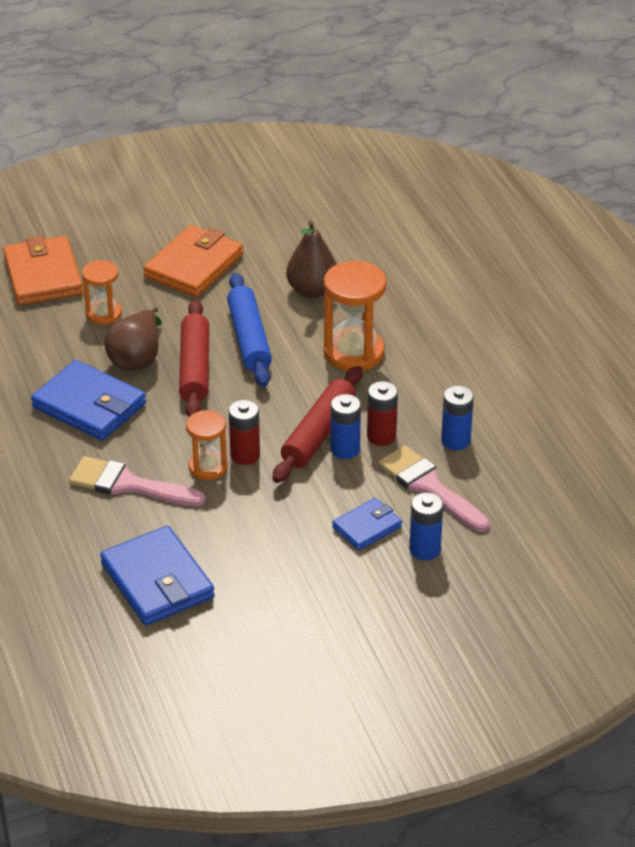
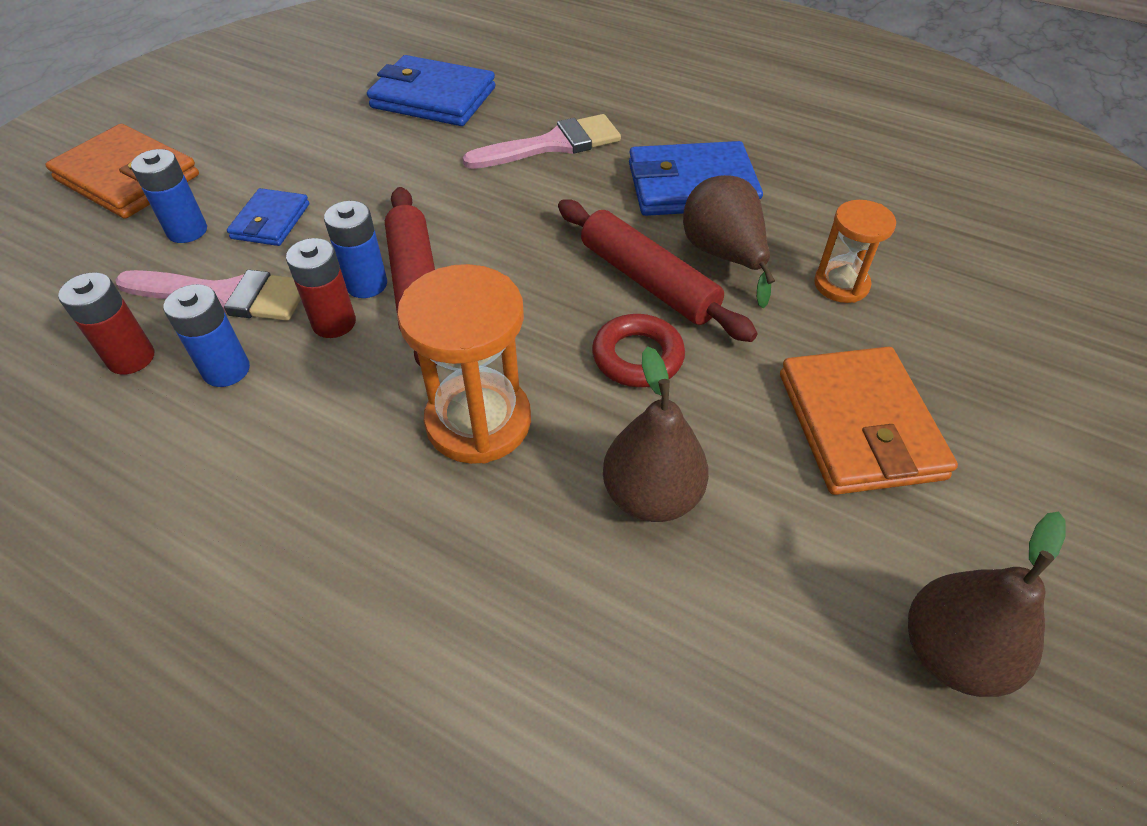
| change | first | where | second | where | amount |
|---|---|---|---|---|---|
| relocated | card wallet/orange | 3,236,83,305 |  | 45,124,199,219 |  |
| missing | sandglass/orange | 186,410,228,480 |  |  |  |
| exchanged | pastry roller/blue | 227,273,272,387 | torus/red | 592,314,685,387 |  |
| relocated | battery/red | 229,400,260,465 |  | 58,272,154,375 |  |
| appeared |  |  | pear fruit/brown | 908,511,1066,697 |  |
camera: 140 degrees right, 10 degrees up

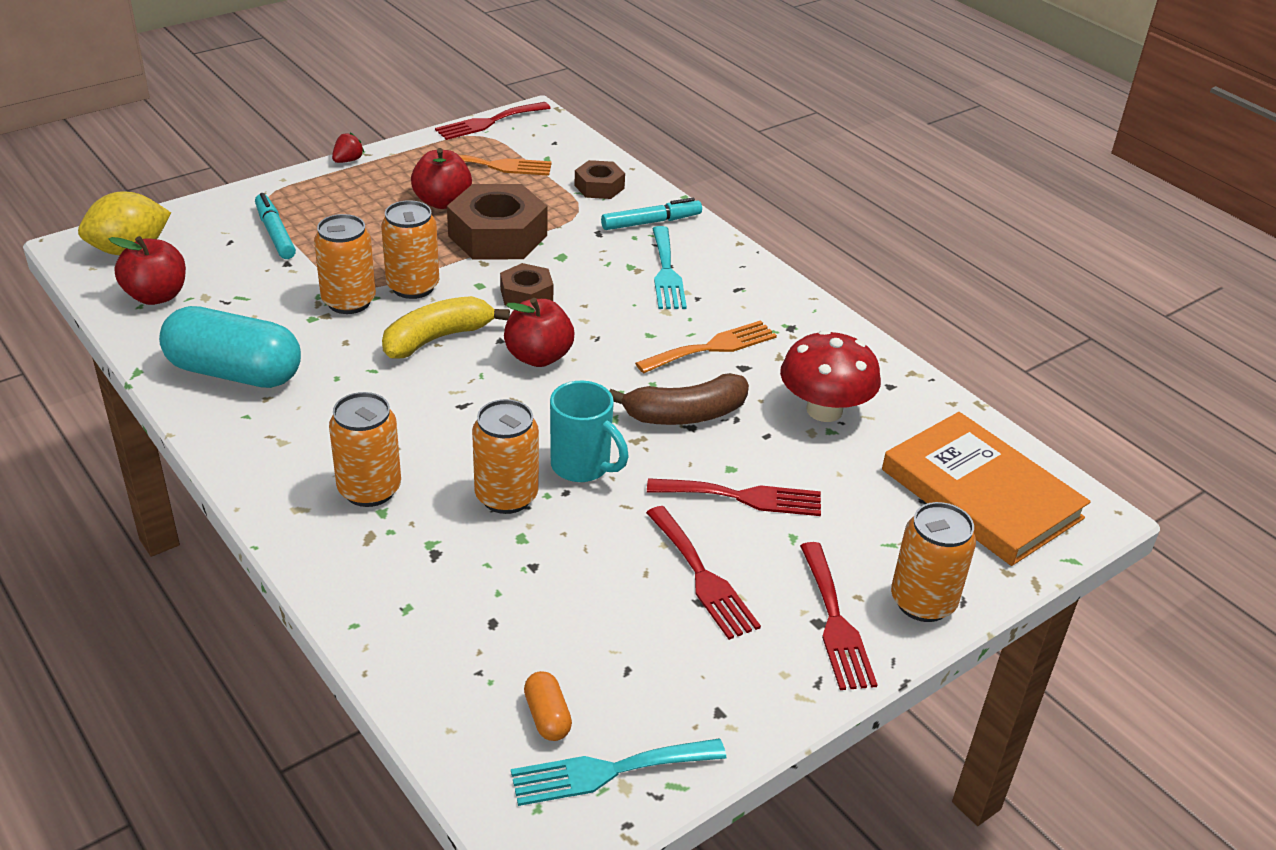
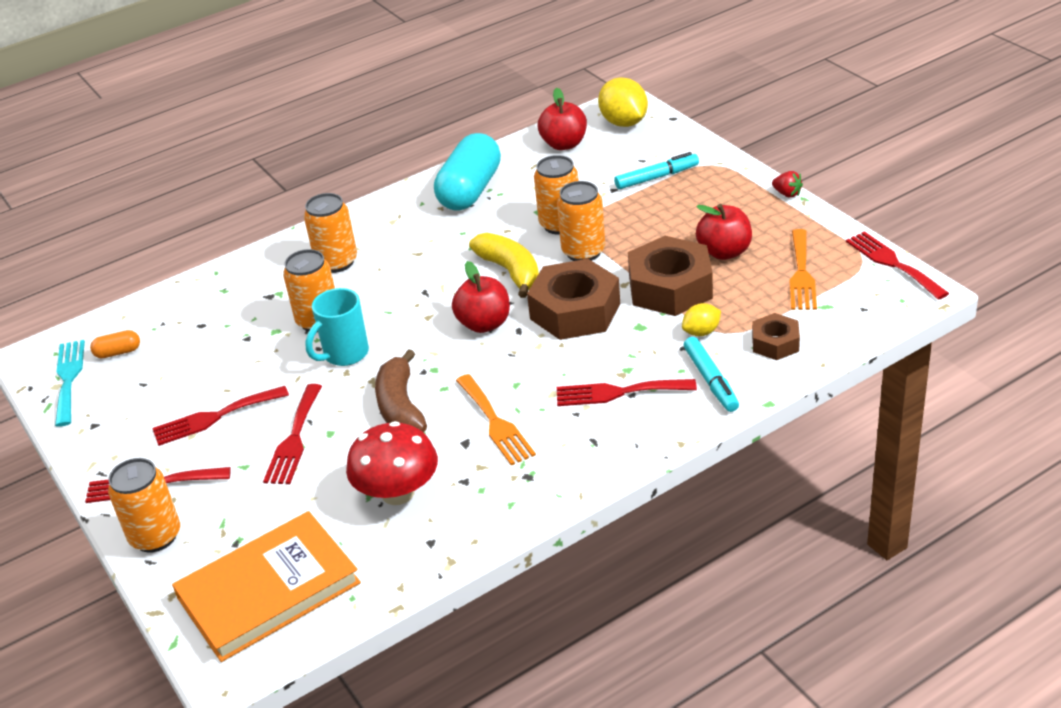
| change | first | where | second | where | amount |
|---|---|---|---|---|---|
| size | hexagon nut/brown | 500,263,553,305 |  | 527,259,620,340 | x1.85 |
| colour | fork/aqua | 652,226,687,309 | fork/red | 557,379,697,406 |  |
| appeared |  |  | lemon/golden | 682,303,721,336 |  |
camera: 100 degrees right, 0 degrees up

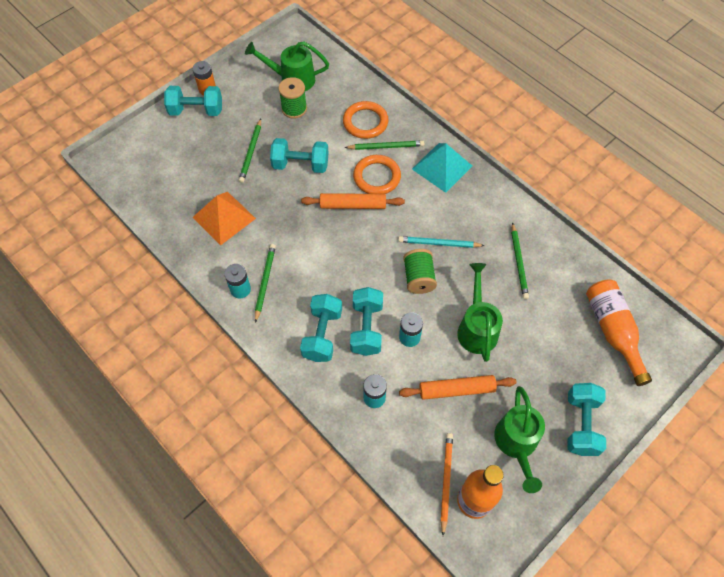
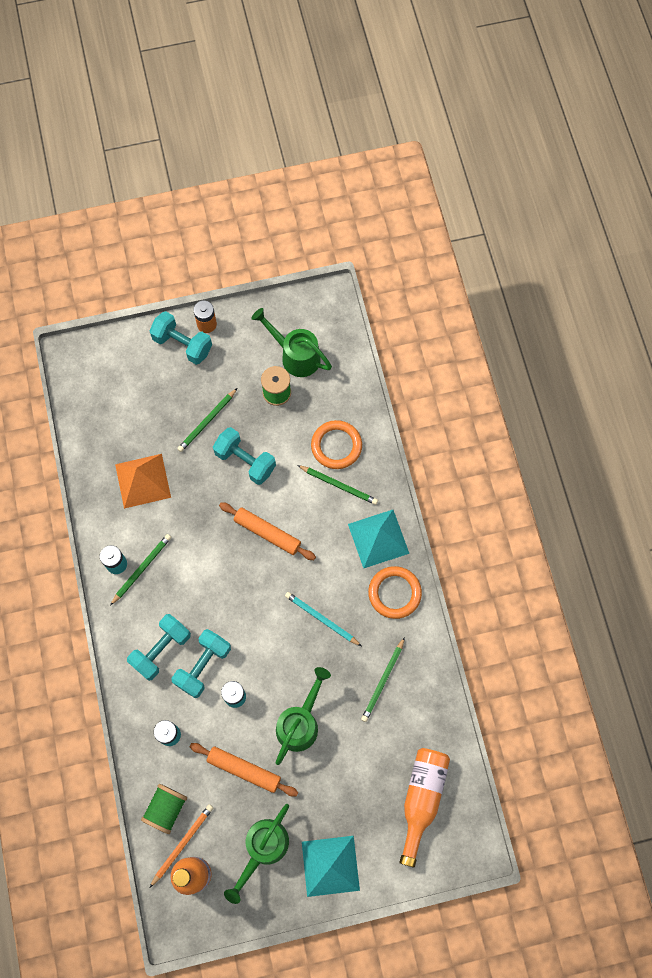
| change | first | where | second | where | amount |
|---|---|---|---|---|---|
| relocated | torus/orange | 353,155,401,194 |  | 368,566,422,619 |  |
| relocated | reel of thread/emerald | 403,249,437,294 |  | 141,784,187,834 |  |
| exchanged | dumbbell/aqua | 567,383,606,456 | pyramid/aqua | 302,836,360,897 |  |
camera: 30 degrees right, 10 degrees up

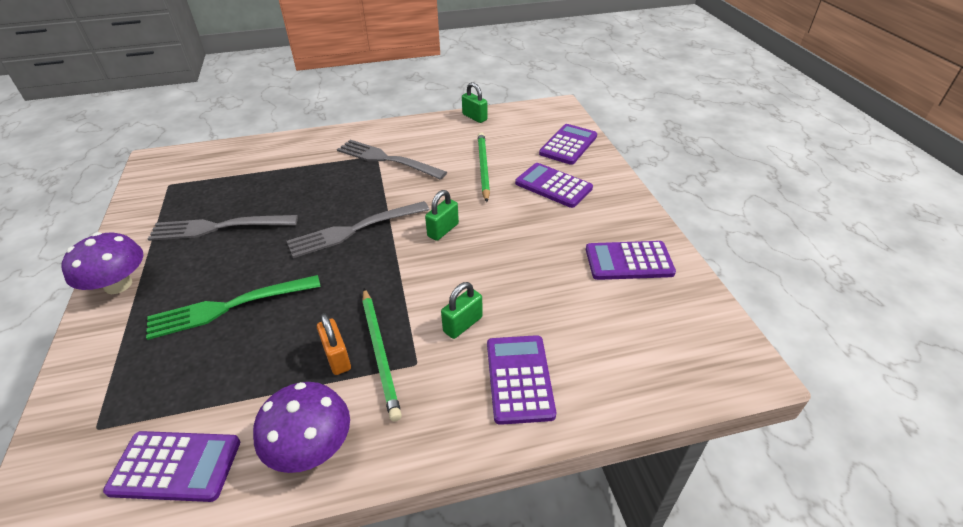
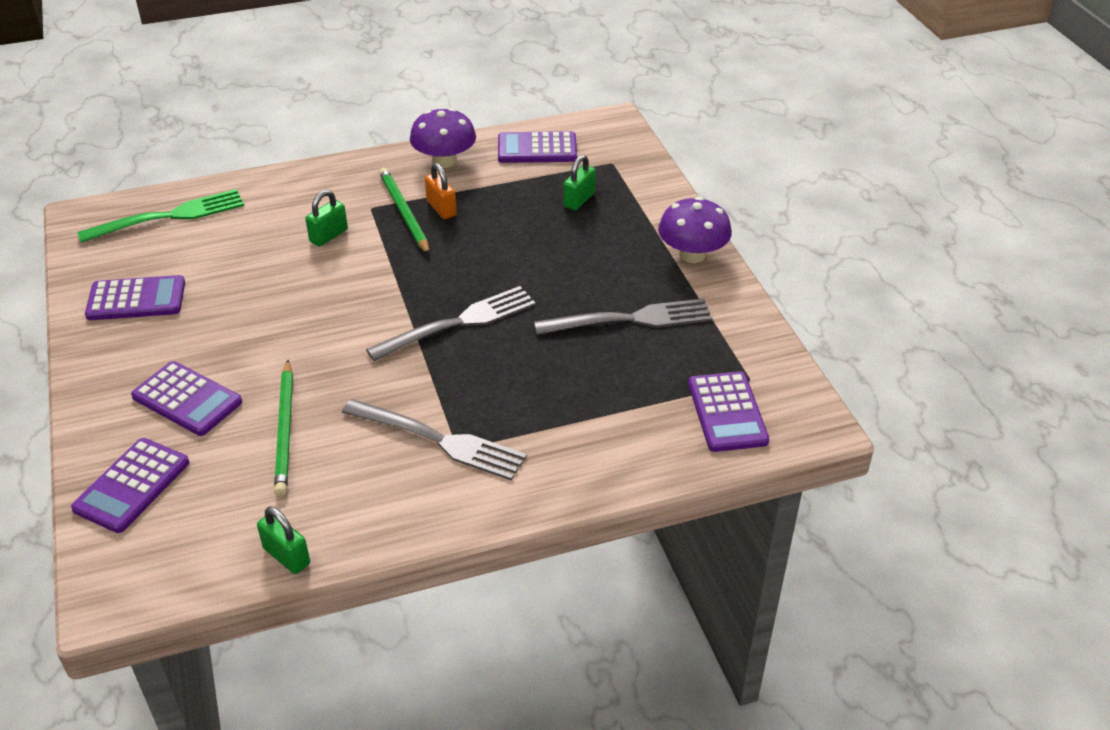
| change | first | where | second | where | amount |
|---|---|---|---|---|---|
| relocated | fork/emerald | 146,275,321,340 |  | 77,189,244,243 |  |
| relocated | padlock/emerald | 425,190,459,241 |  | 563,155,596,211 |  |
| relocated | pocket calculator/violet | 487,335,556,425 |  | 688,371,769,452 |  |
camera: 175 degrees right, 0 degrees up

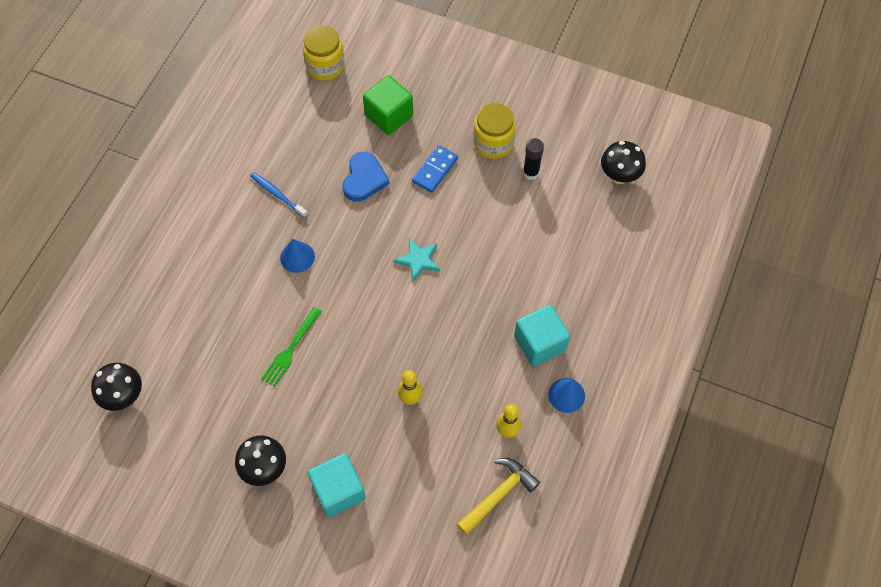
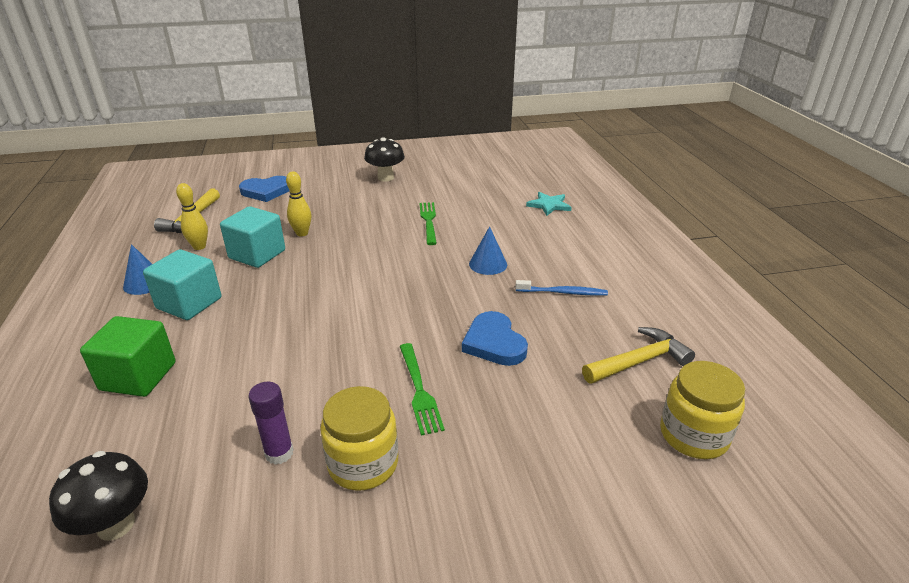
| change | first | where | second | where | amount |
|---|---|---|---|---|---|
| missing | mushroom/jet-black | 91,363,142,411 |  |  |  |
| relocated | solid cube/aqua | 307,453,366,517 |  | 220,206,285,268 |  |
| relocated | solid cube/emerald | 363,75,413,135 |  | 80,316,176,397 |  |
| relocated | star/aqua | 394,238,440,282 |  | 526,192,572,216 |  |
| exchanged | domino tile/blue | 412,145,458,193 | fork/emerald | 399,343,445,436 |  |
| colour | glue/jet-black | 523,138,544,180 | glue/violet | 248,382,294,465 |  |
| appeared |  |  | heart/blue | 239,176,290,202 |  |
| appeared |  |  | carpenter's hammer/golden | 582,327,695,384 |  |
camera: 145 degrees right, 30 degrees down

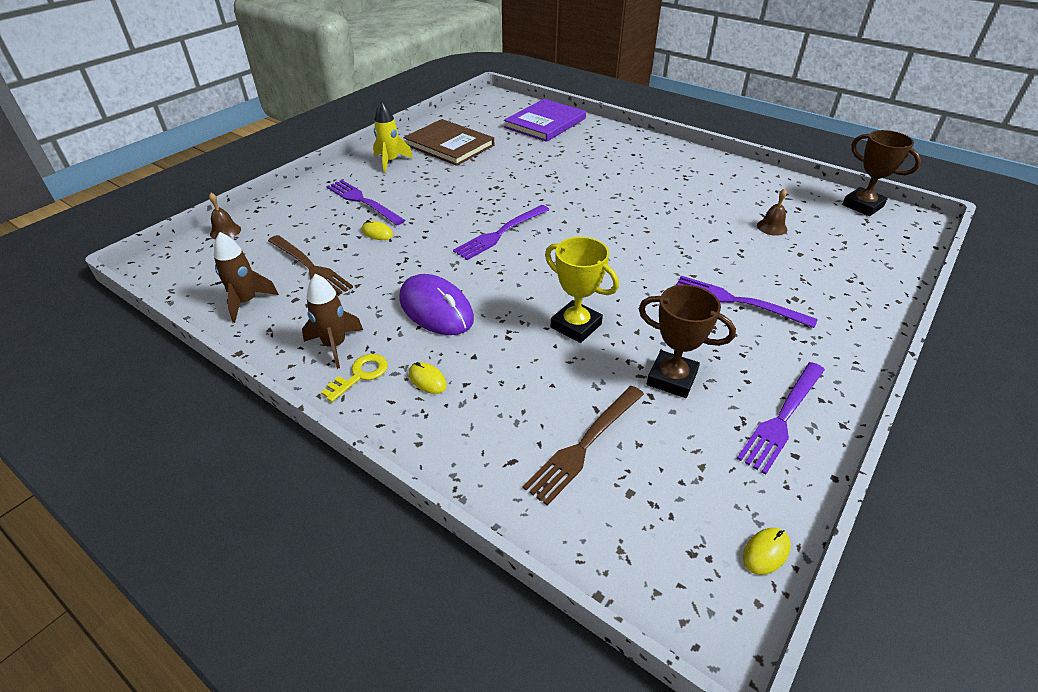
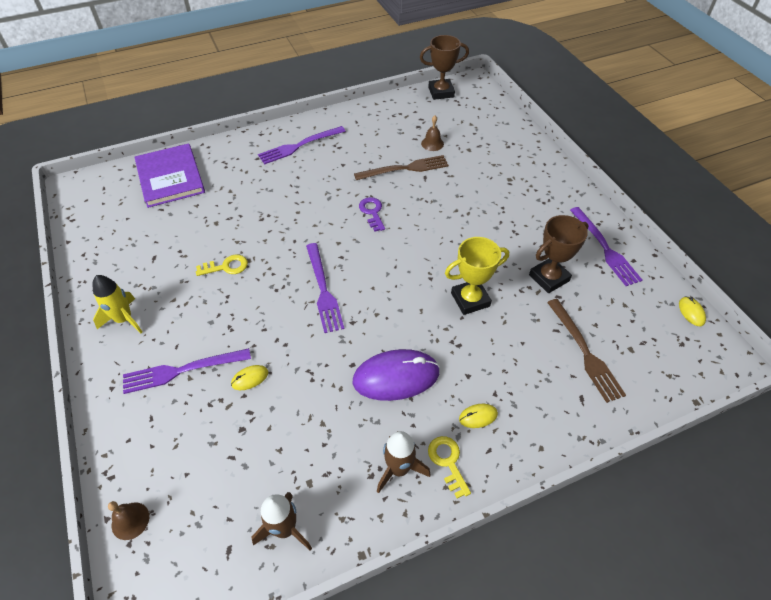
| change | first | where | second | where | amount |
|---|---|---|---|---|---|
| relocated | fork/brown | 268,235,353,295 |  | 354,155,449,180 |  |
| missing | hardback/brown | 403,119,494,166 |  |  |  |
| relocated | fork/violet | 676,276,818,328 |  | 258,126,346,165 |  |
| appeared |  |  | door key/golden | 196,255,248,276 |  |
| appeared |  |  | door key/violet | 359,197,385,232 |  |
camera: 60 degrees left, 10 degrees up

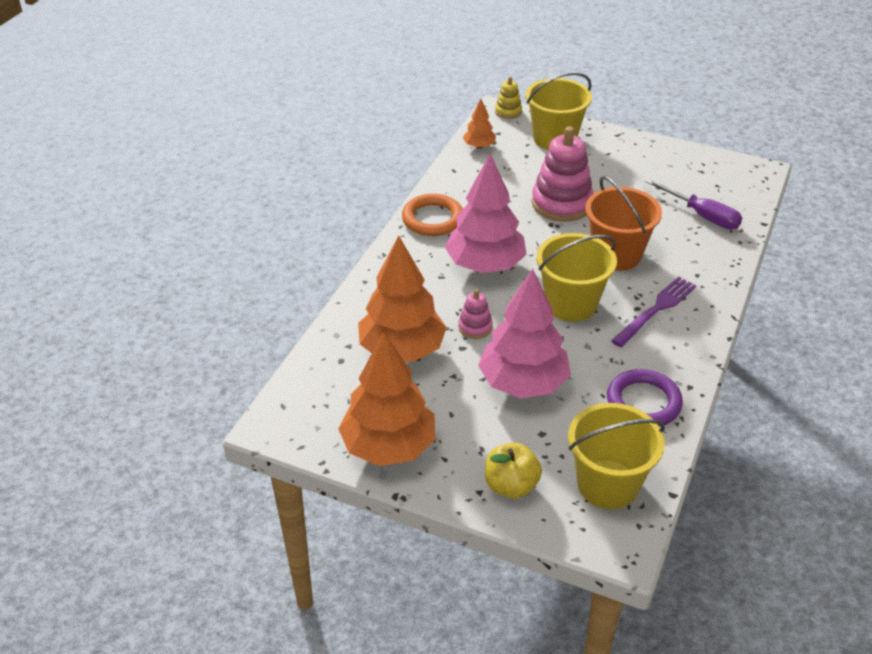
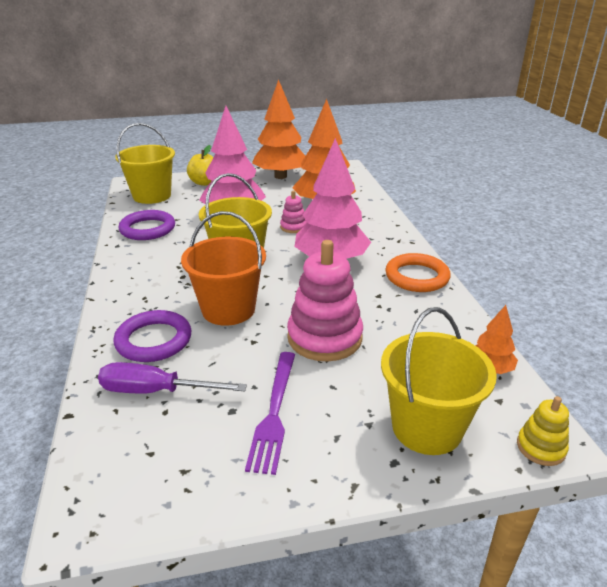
| change | first | where | second | where | amount |
|---|---|---|---|---|---|
| relocated | fork/violet | 611,277,696,347 |  | 245,352,295,475 |  |
| appeared |  |  | torus/violet | 113,310,191,362 |  |
camera: 145 degrees right, 10 degrees down

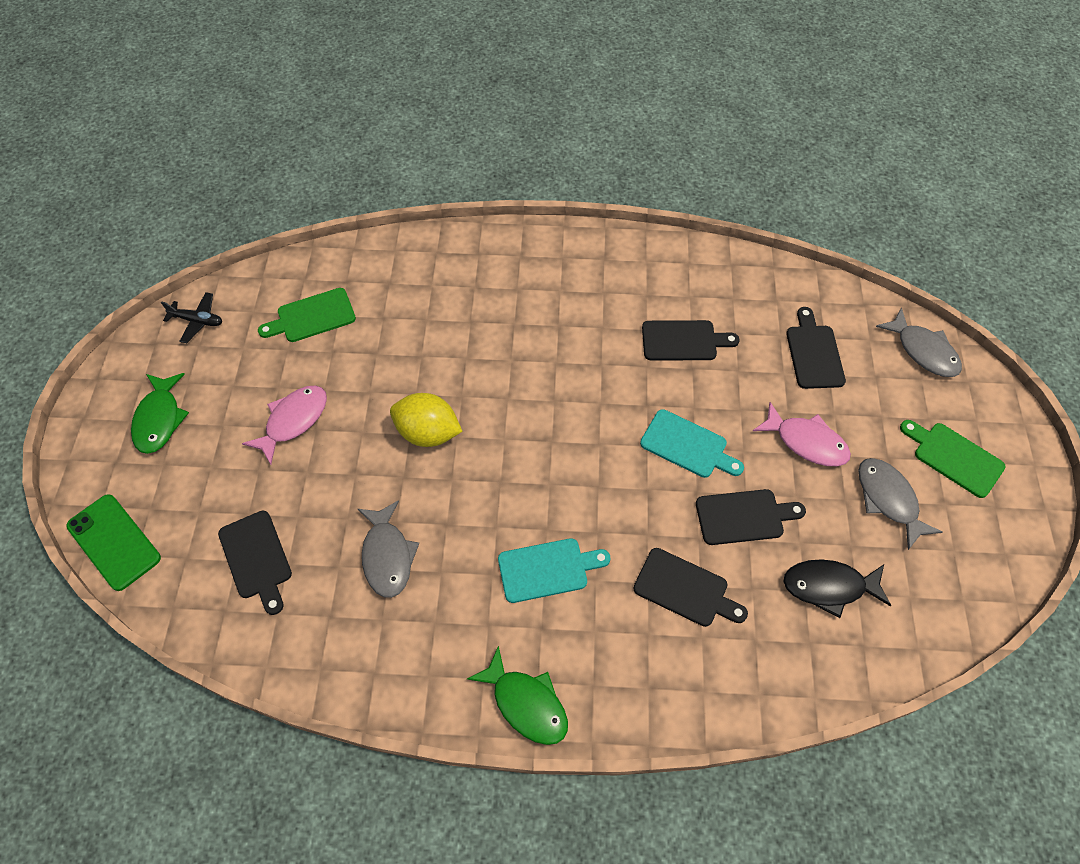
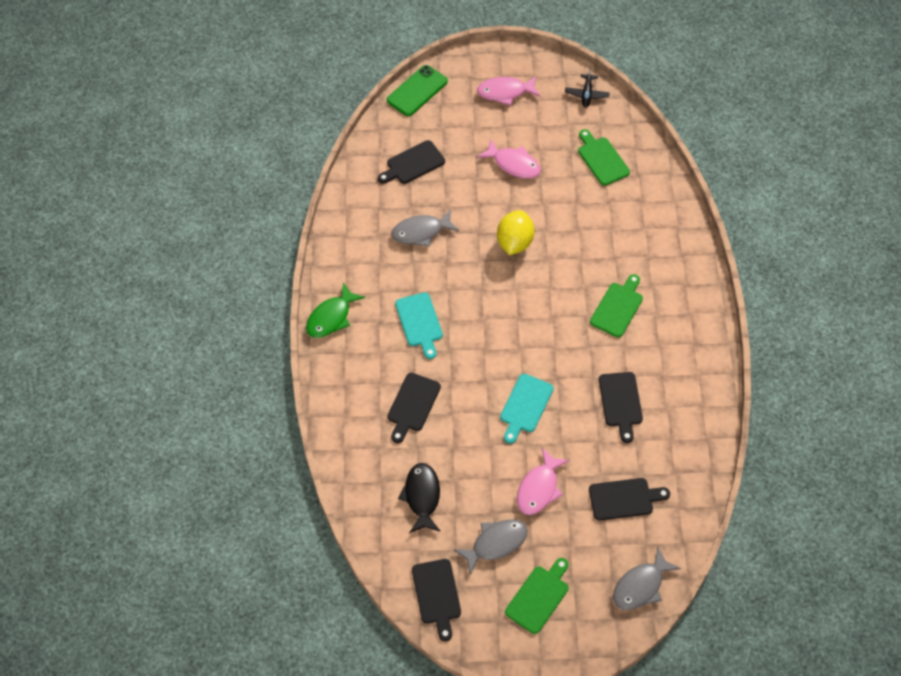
| change | first | where | second | where | amount |
|---|---|---|---|---|---|
| colour | toy fish/emerald | 131,373,189,454 | toy fish/rose-pink | 477,76,540,106 |  |
| relocated | cutting board/jet-black | 696,489,806,545 |  | 412,559,461,641 |  |
| appeared |  |  | cutting board/emerald | 590,274,643,337 |  |
camera: 85 degrees right, 0 degrees up

